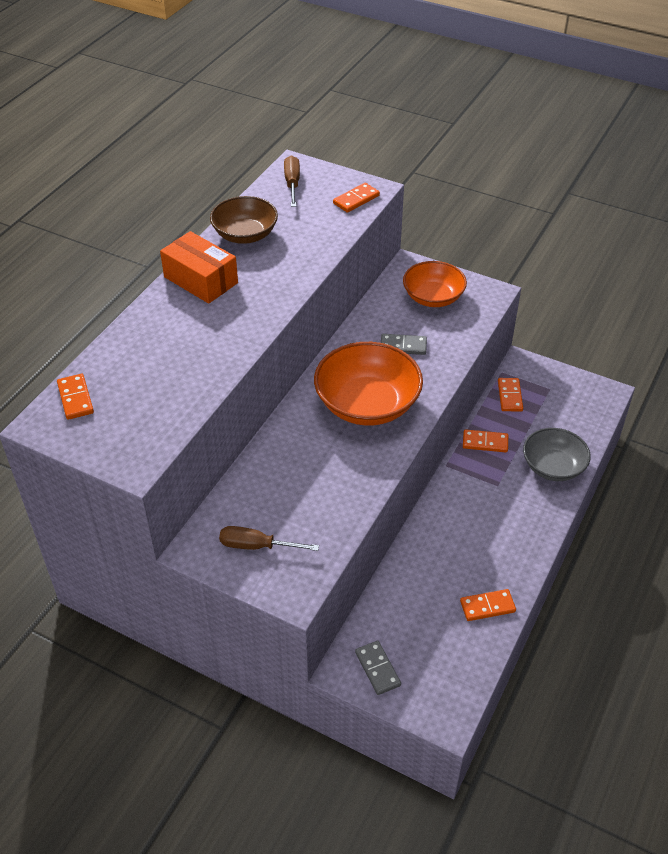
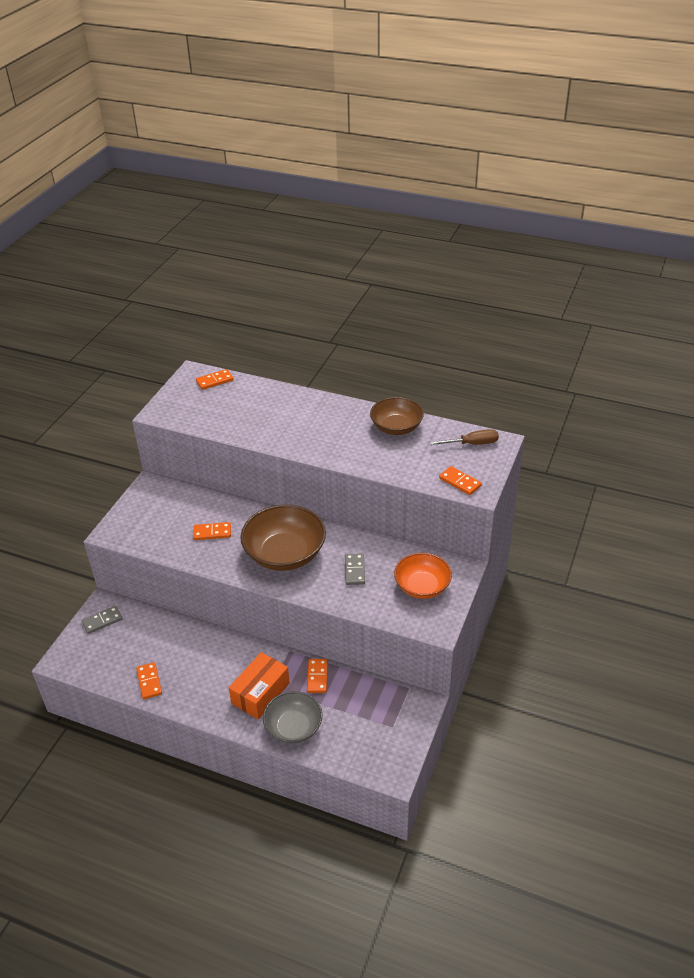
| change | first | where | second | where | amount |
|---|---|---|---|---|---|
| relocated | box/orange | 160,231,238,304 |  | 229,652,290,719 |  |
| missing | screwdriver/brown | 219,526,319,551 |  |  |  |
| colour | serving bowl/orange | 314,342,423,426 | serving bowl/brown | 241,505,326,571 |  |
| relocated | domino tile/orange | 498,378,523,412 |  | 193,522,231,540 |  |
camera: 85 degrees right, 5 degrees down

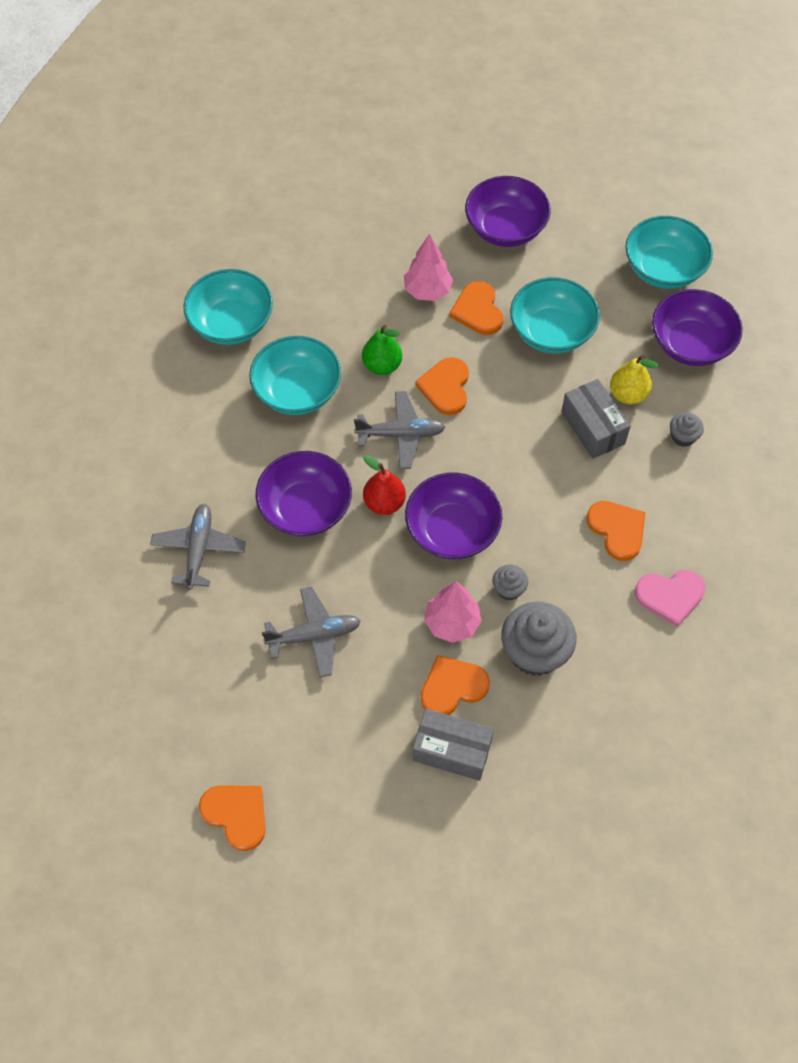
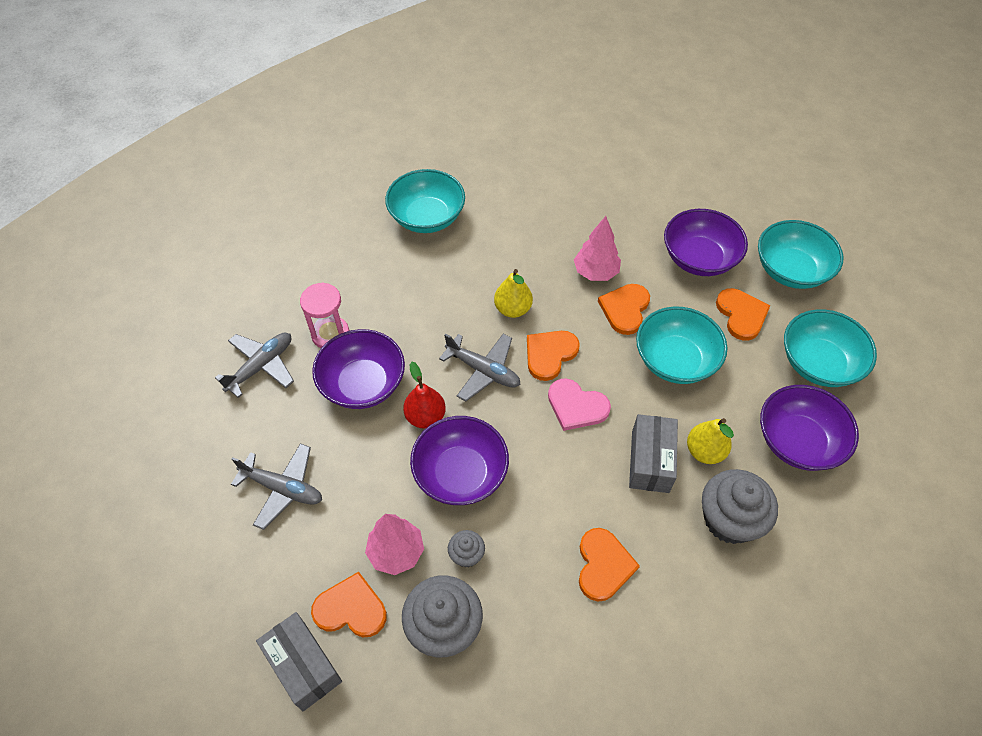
| change | first | where | second | where | amount |
|---|---|---|---|---|---|
| relocated | heart/orange | 199,786,266,851 |  | 716,288,770,341 |  |
| relocated | serving bowl/aqua | 249,336,341,415 |  | 758,220,844,289 |  |
| colour | pear fruit/emerald | 362,325,402,375 | pear fruit/golden | 494,269,533,318 |  |
| relocated | heart/rose-pink | 635,570,705,627 |  | 548,378,611,431 |  |
| size | fairy cake/ash-grey | 670,412,704,447 |  | 702,469,778,544 | x2.01 |
| appeared |  |  | sandglass/rose-pink | 300,283,350,348 |  |
camera: 35 degrees right, 5 degrees down

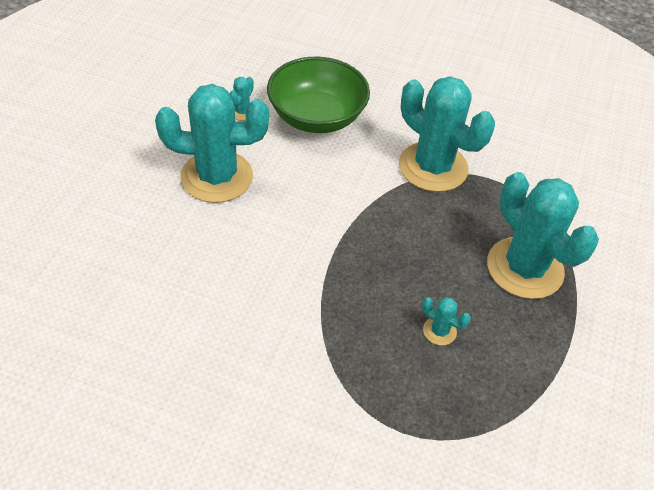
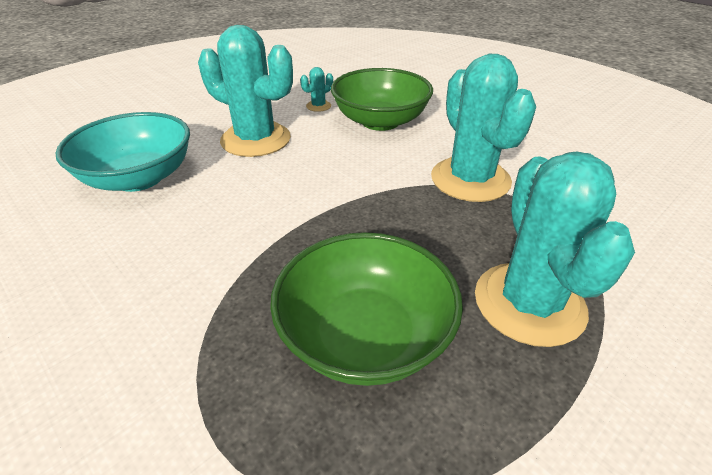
| change | first | where | second | where | amount |
|---|---|---|---|---|---|
| exchanged | prickly plant/aqua | 422,297,471,345 | serving bowl/emerald | 270,232,463,386 |  |
| appeared |  |  | serving bowl/aqua | 55,112,190,192 |  |
camera: 30 degrees right, 10 degrees down

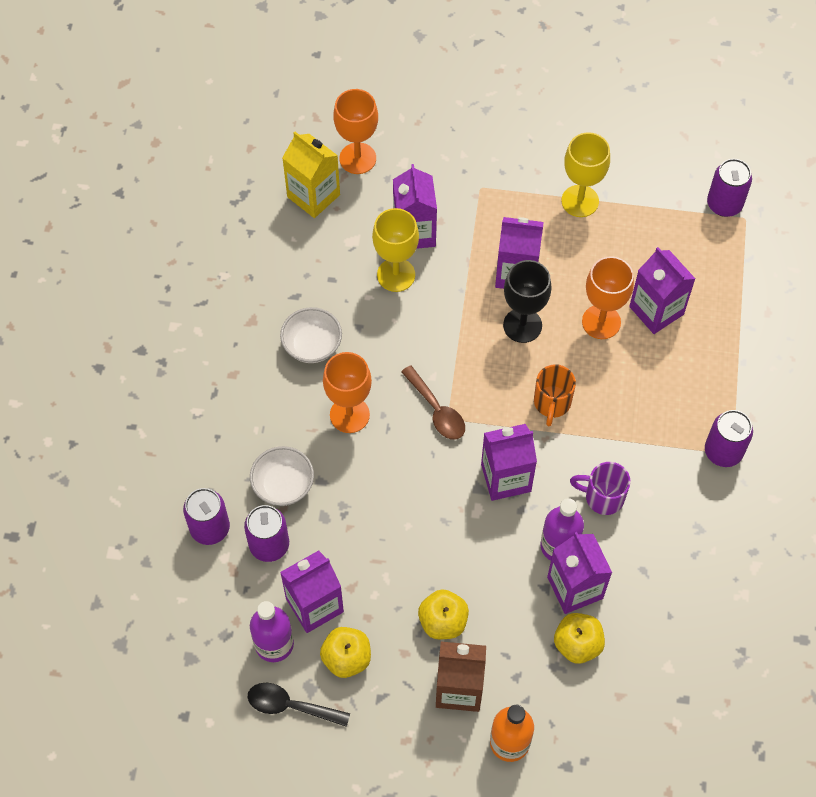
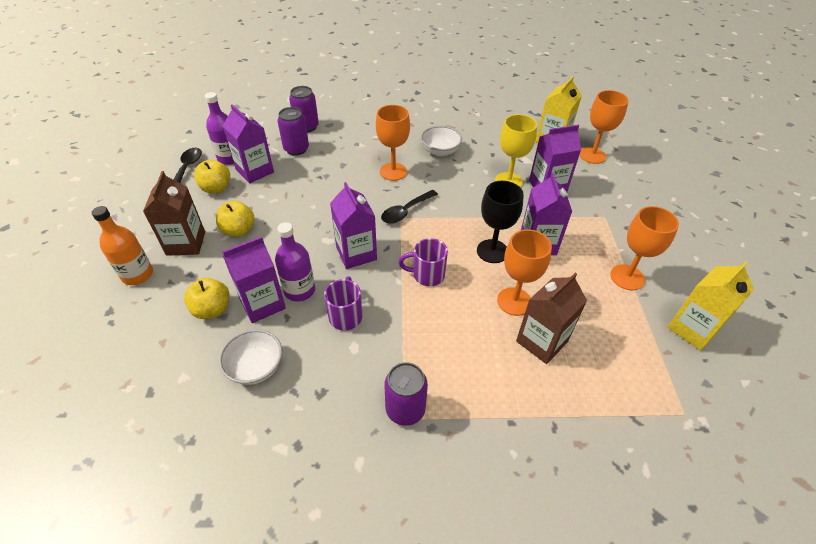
| change | first | where | second | where | amount |
|---|---|---|---|---|---|
| relocated | serving bowl/snow-white | 250,446,314,506 |  | 219,329,282,385 |  |
| colour | tablespoon/brown | 401,365,465,440 | tablespoon/jet-black | 381,190,438,224 |  |
| colour | tea mug/orange | 534,364,576,427 | tea mug/violet | 398,238,448,286 |  |
| colour | goblet/golden | 561,132,610,217 | goblet/orange | 610,206,679,290 |  |
| colour | carton/violet | 629,247,695,334 | carton/brown | 516,273,587,364 |  |
| missing | can/violet | 707,159,752,217 |  |  |  |
| appeared |  |  | carton/golden | 667,261,754,351 |  |
camera: 80 degrees right, 15 degrees down

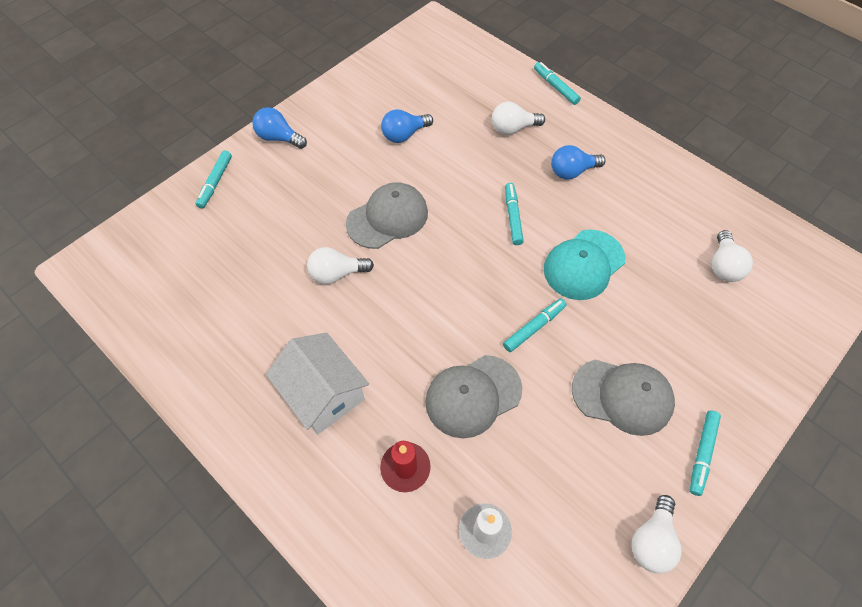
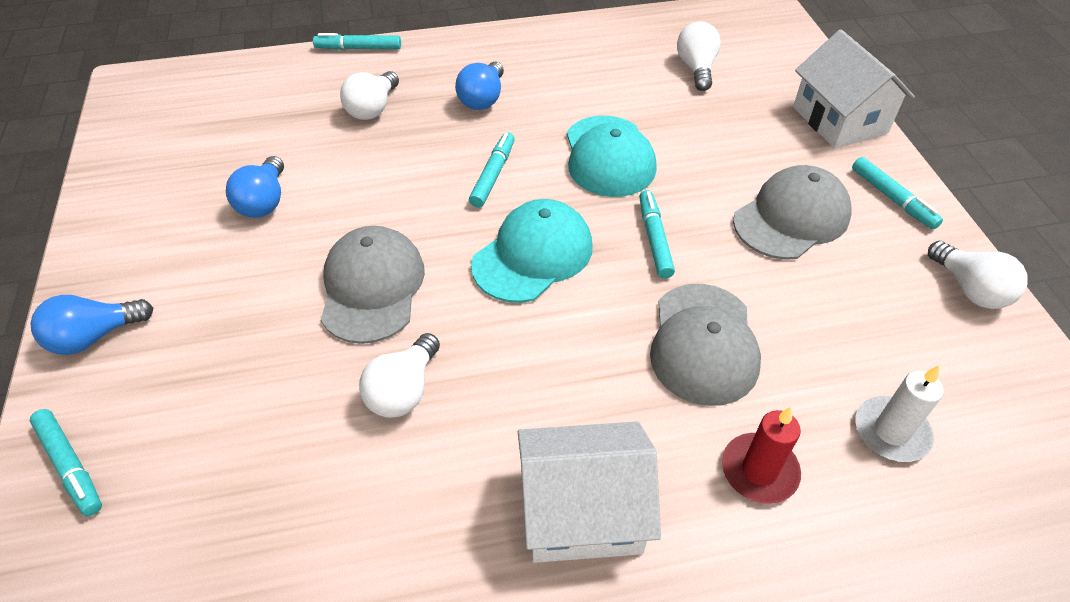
| change | first | where | second | where | amount |
|---|---|---|---|---|---|
| spun | felt pen/aqua | 505,183,524,245 |  | 469,132,515,207 | 75 degrees clockwise |
| spun | bulb/snow-white | 712,230,753,282 |  | 677,21,721,91 | 135 degrees counterclockwise |
| appeared |  |  | cap/aqua | 471,199,593,303 |  |
| appeared |  |  | cottage/snow-white | 793,29,915,149 |  |
camera: 55 degrees left, 10 degrees down

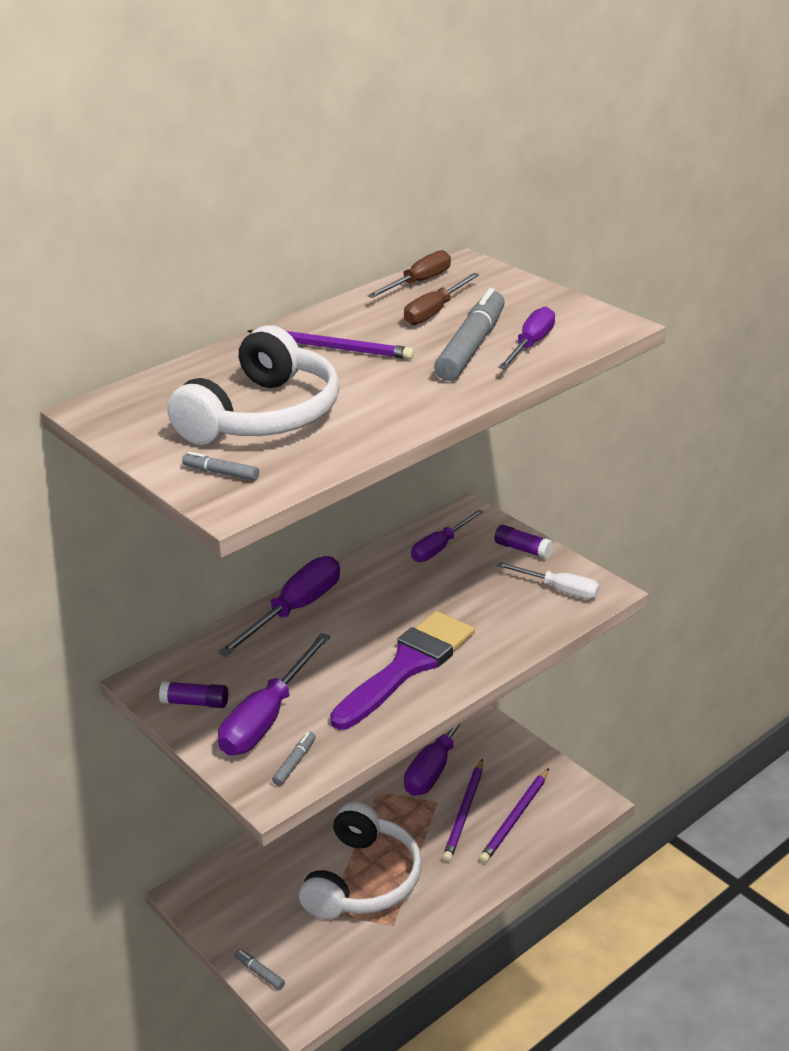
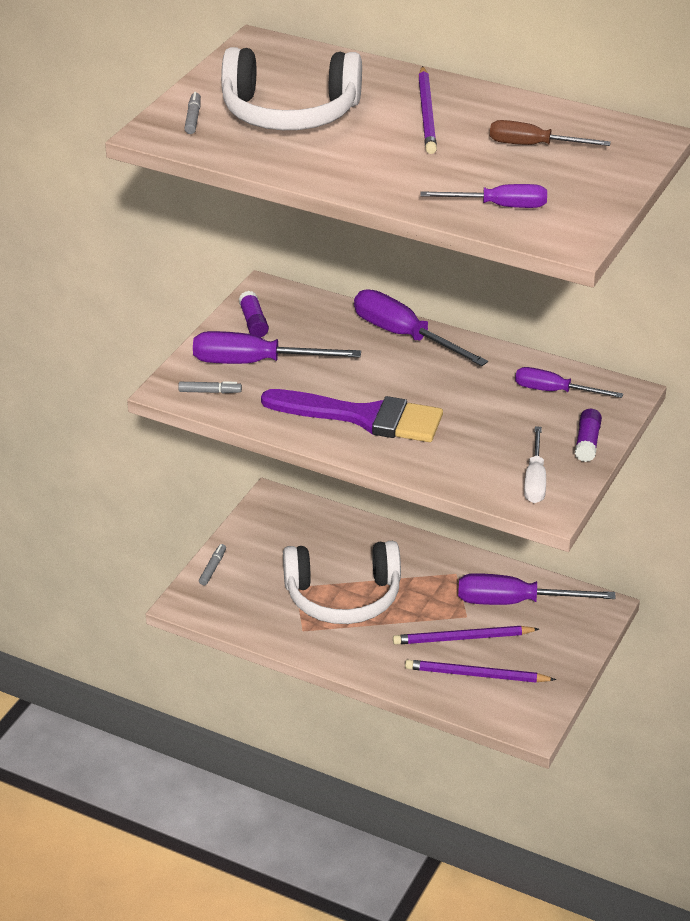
| change | first | where | second | where | amount |
|---|---|---|---|---|---|
| spun | screwdriver/violet | 218,556,340,657 |  | 354,289,488,366 | 150 degrees counterclockwise |
| missing | screwdriver/brown | 367,250,451,298 |  |  |  |
| missing | felt pen/ash-grey | 434,288,505,381 |  |  |  |
camera: 65 degrees right, 5 degrees up

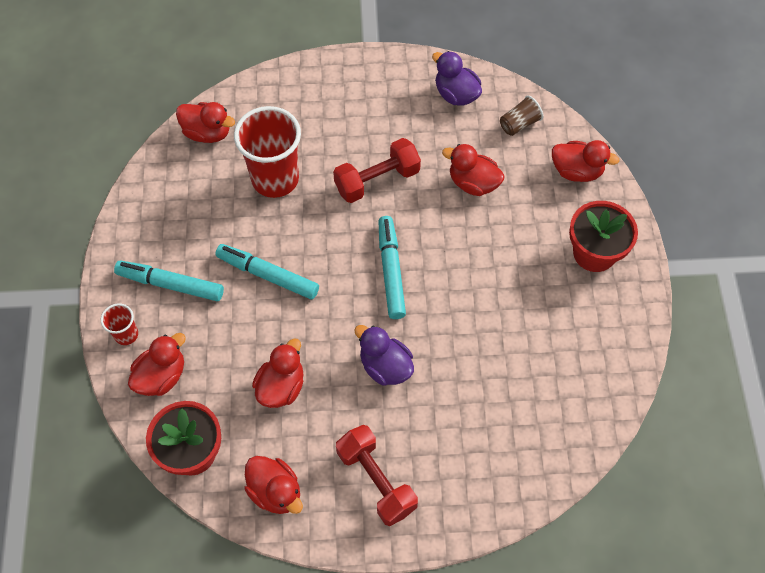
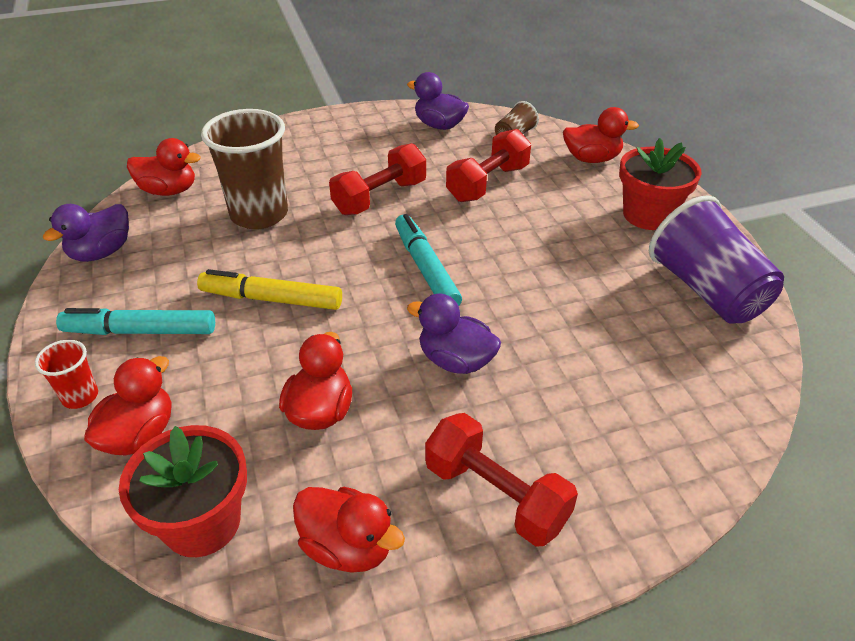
| change | first | where | second | where | amount |
|---|---|---|---|---|---|
| colour | felt pen/aqua | 215,244,319,299 | felt pen/golden | 197,269,342,310 |  |
| colour | tumbler/red | 234,106,301,198 | tumbler/brown | 201,109,288,229 |  |
| exchanged | duck/red | 442,144,505,196 | dumbbell/red | 446,129,531,202 |  |
| appeared |  |  | duck/violet | 43,204,129,262 |  |
| appeared |  |  | tumbler/violet | 649,195,784,324 |  |
camera: 15 degrees left, 20 degrees down

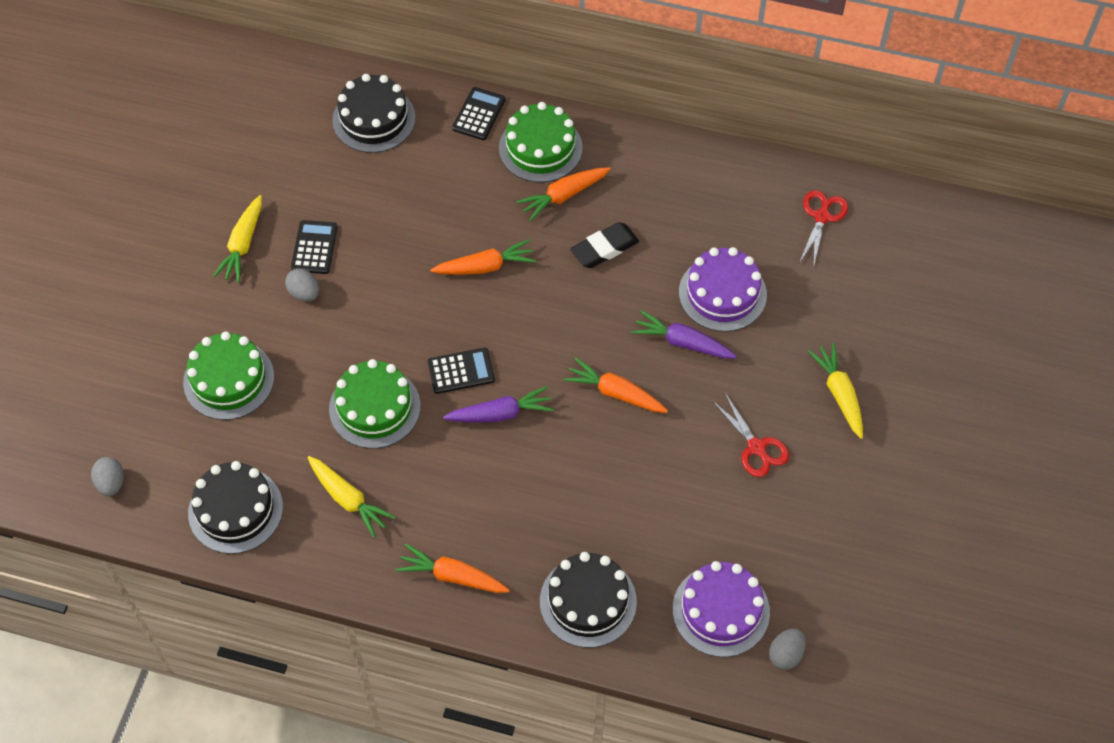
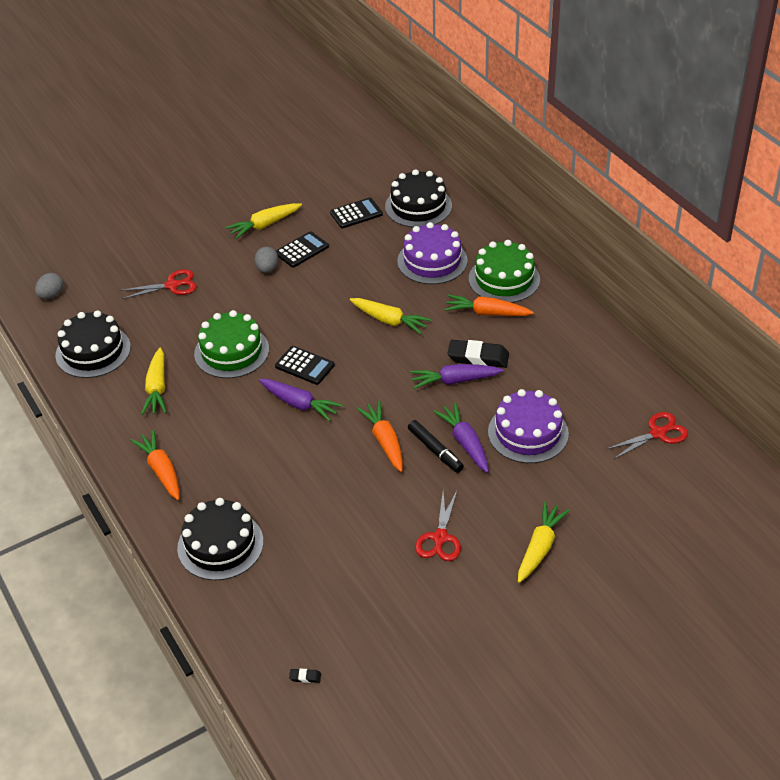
| change | first | where | second | where | amount |
|---|---|---|---|---|---|
| exchanged | cake/emerald | 183,331,274,420 | scissors/red | 120,269,197,299 |  |
| colour | carrot/orange | 431,239,536,275 | carrot/golden | 350,298,432,334 |  |
| relocated | pocket calculator/jet-black | 452,87,506,140 |  | 330,197,383,228 |  |
| relocated | cake/violet | 673,561,770,657 |  | 397,222,468,284 |  |
| exchanged | egg/ash-grey | 769,628,806,670 | pencil eraser/jet-black | 289,669,321,683 |  |
| appeared |  |  | felt pen/jet-black | 408,420,464,473 |  |
| appeared |  |  | carrot/violet | 410,364,504,389 |  |
camera: 45 degrees right, 15 degrees down

